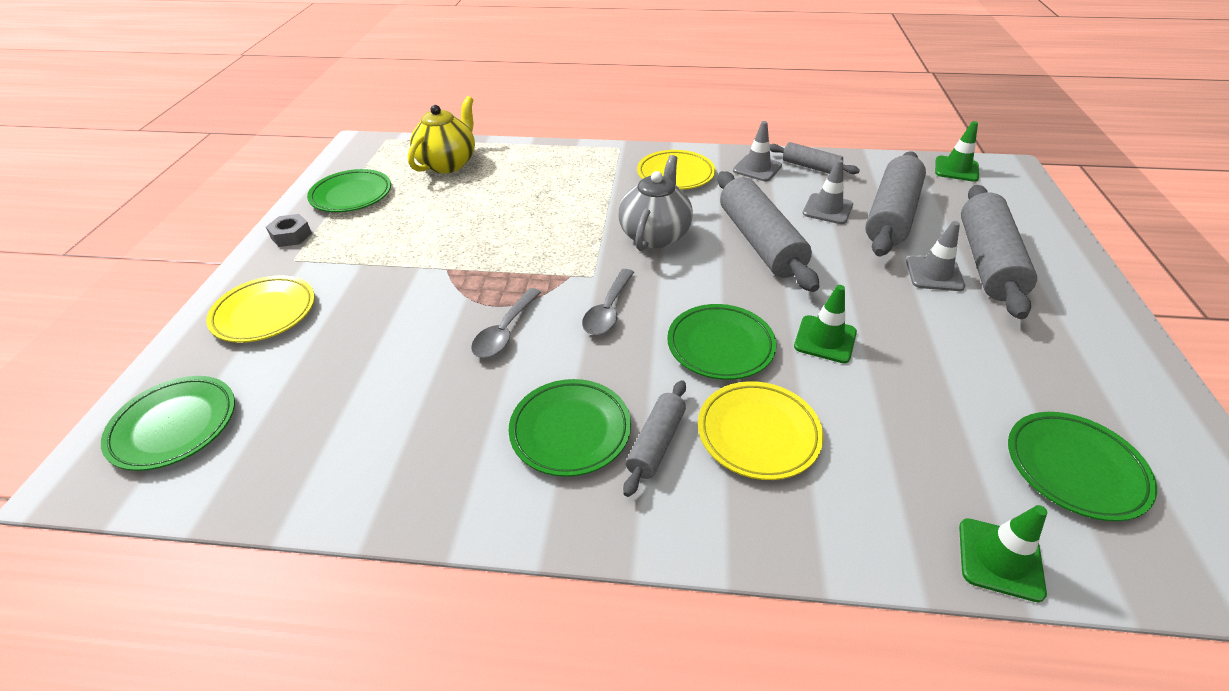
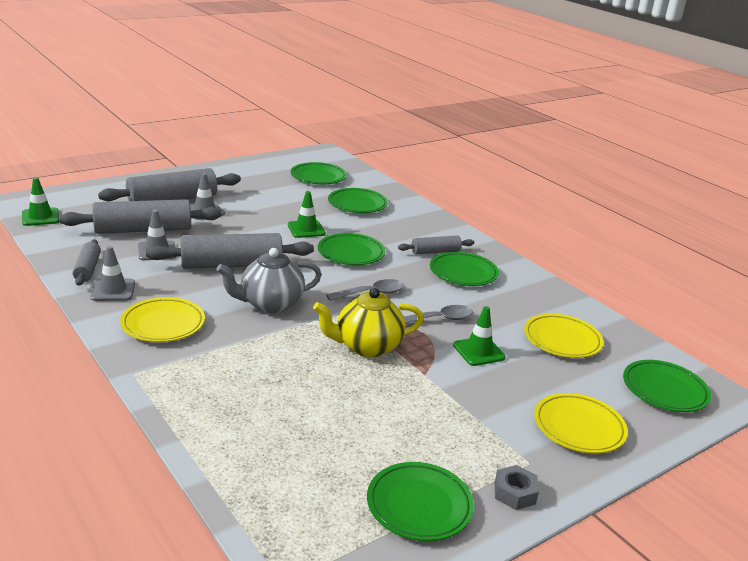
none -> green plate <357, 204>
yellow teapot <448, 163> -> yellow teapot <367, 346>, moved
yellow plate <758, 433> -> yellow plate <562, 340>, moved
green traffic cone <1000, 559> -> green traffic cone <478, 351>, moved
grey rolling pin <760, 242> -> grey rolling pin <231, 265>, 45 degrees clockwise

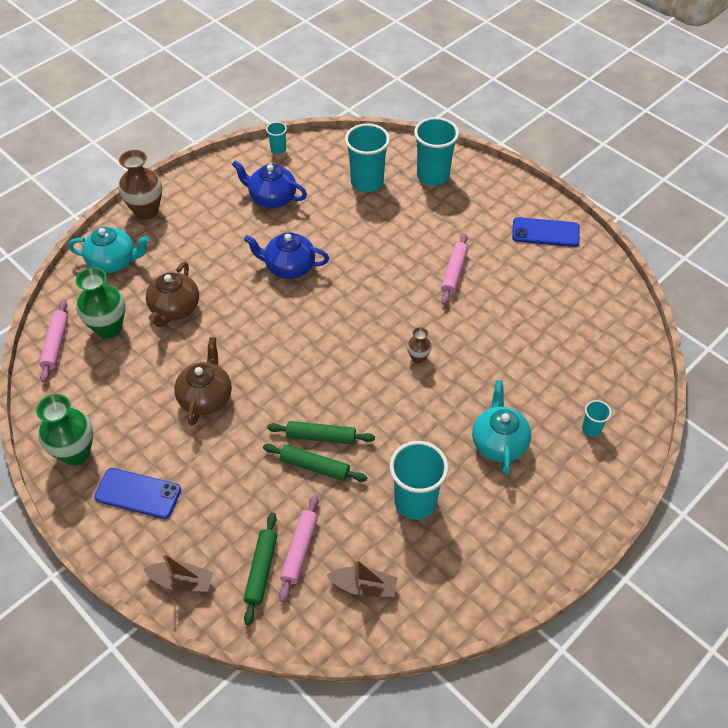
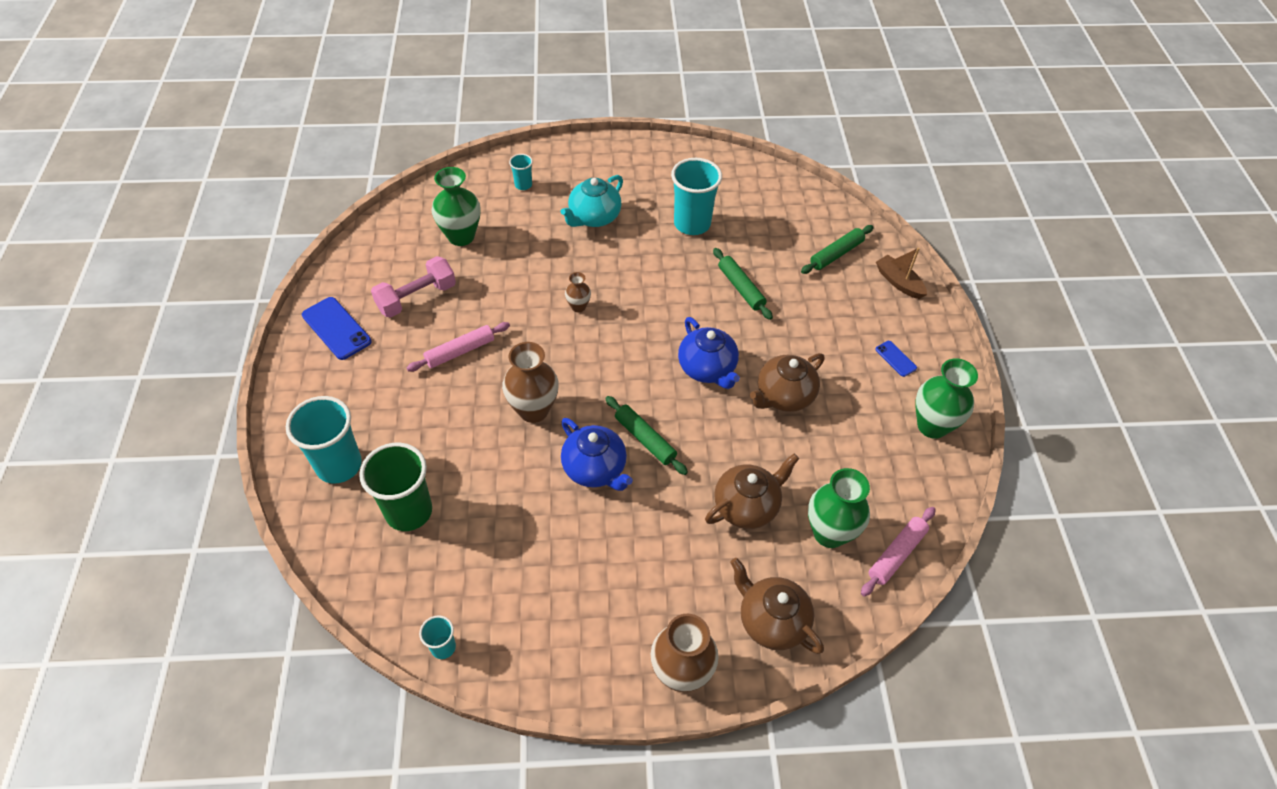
pink rolling pin <300, 550> -> none
brown boat <364, 586> -> none
none -> pink dumbbell <417, 298>
none -> green vase <461, 236>
none -> brown vase <533, 410>
blue teapot <272, 198> -> blue teapot <707, 369>, moved
green rolling pin <321, 436> -> green rolling pin <645, 439>, moved
turquoise teapot <113, 262> -> brown teapot <771, 621>
turquoise cup <367, 182> -> green cup <409, 511>
blue phone <138, 493> -> blue phone <895, 359>, x0.54

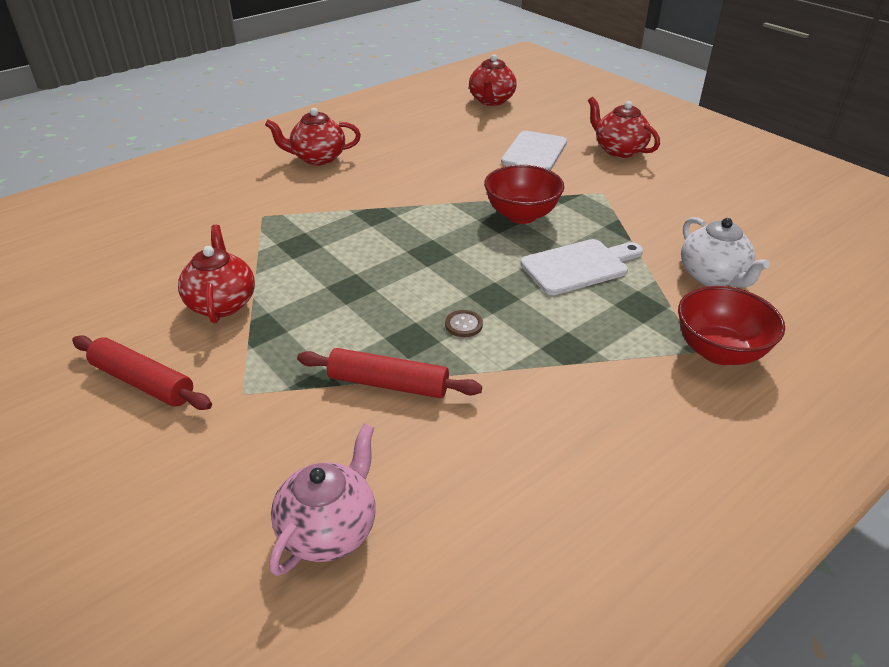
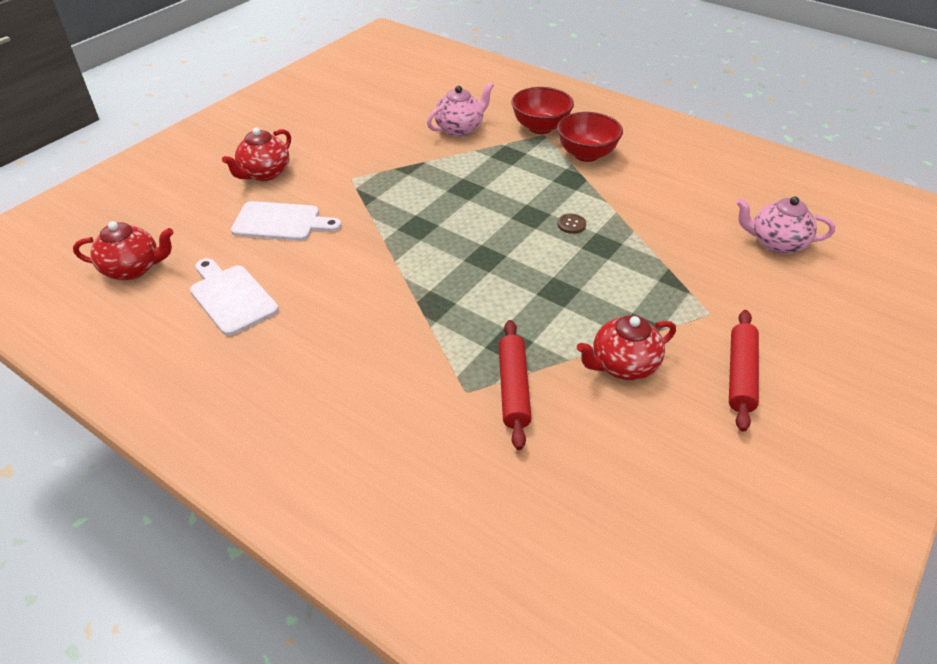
red teapot <318, 158> -> none
red rolling pin <388, 384> -> red rolling pin <513, 388>, moved
red bowl <521, 215> -> red bowl <586, 154>, moved
white cutting board <579, 266> -> white cutting board <231, 297>, moved
white teapot <712, 277> -> pink teapot <460, 129>

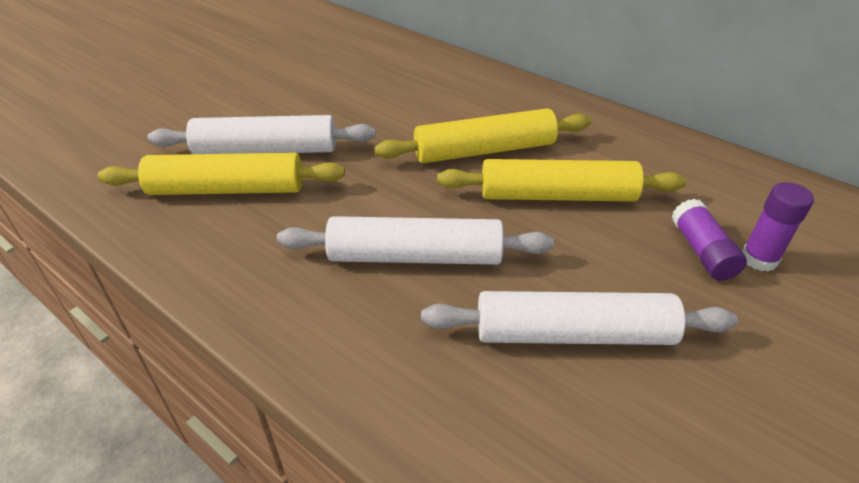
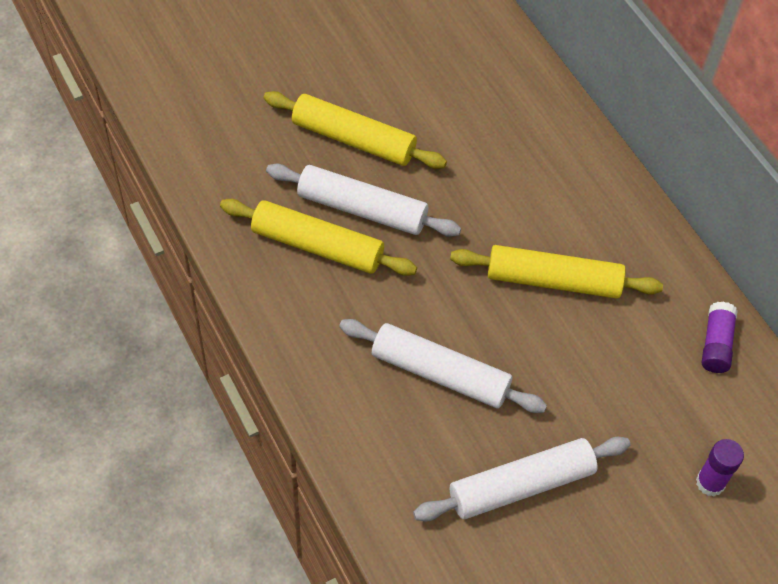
yellow rolling pin <557, 195> -> yellow rolling pin <353, 139>, moved
purple glue stick <702, 251> -> purple glue stick <716, 344>, moved
white rolling pin <573, 334> -> white rolling pin <521, 486>, 45 degrees counterclockwise

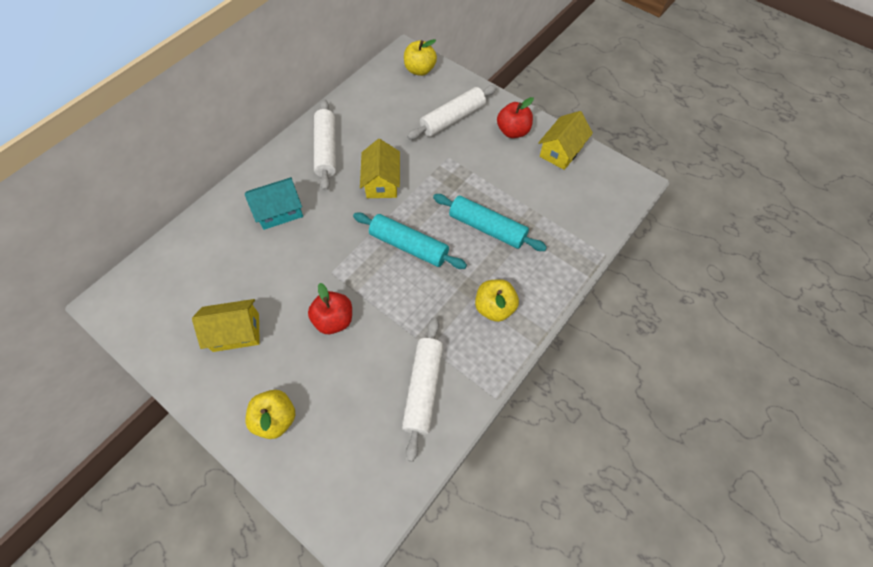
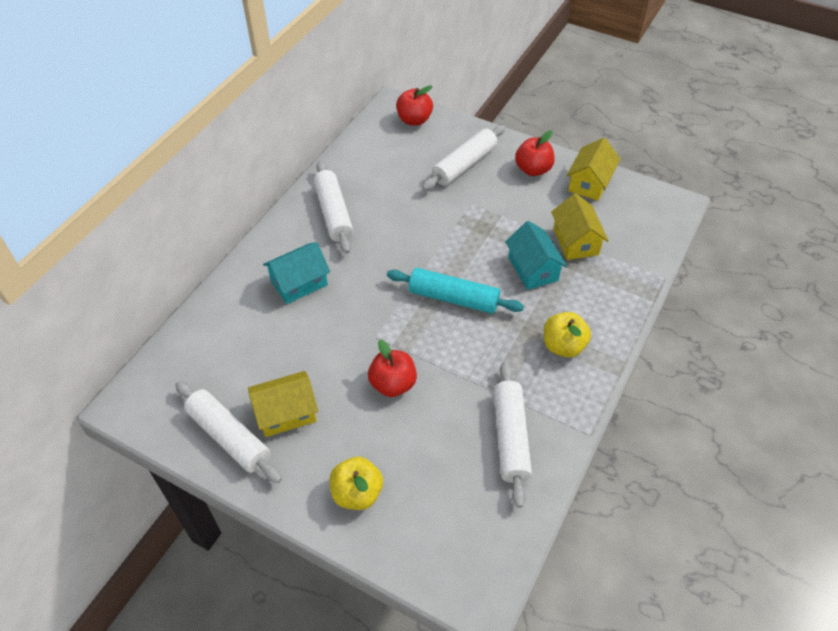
none -> white rolling pin <229, 437>
yellow house <382, 182> -> yellow house <575, 241>, moved
turquoise rolling pin <487, 228> -> turquoise house <533, 269>
yellow apple <420, 70> -> red apple <414, 120>

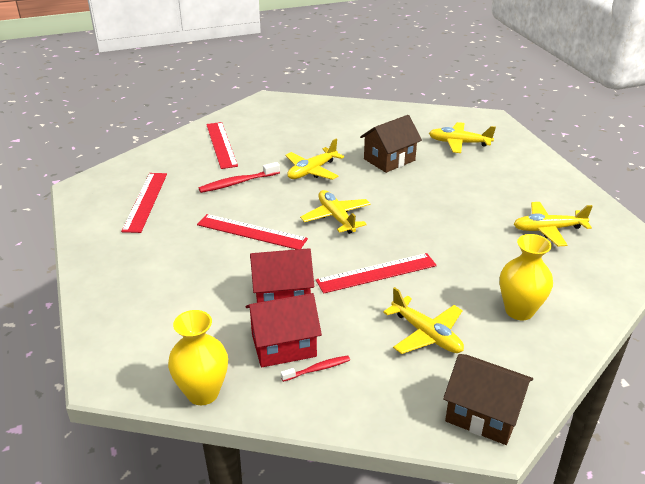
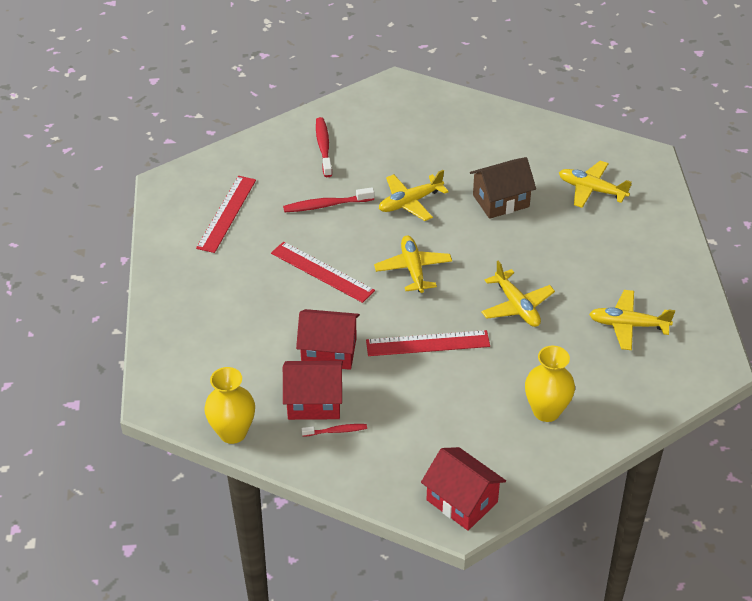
yellow plane <426, 334> -> yellow plane <517, 306>, moved
red ruler <221, 144> -> red toothbrush <323, 147>
brown house <483, 414> -> red house <462, 501>

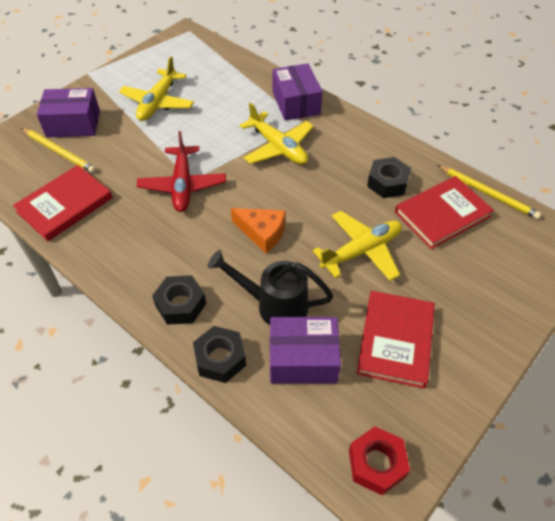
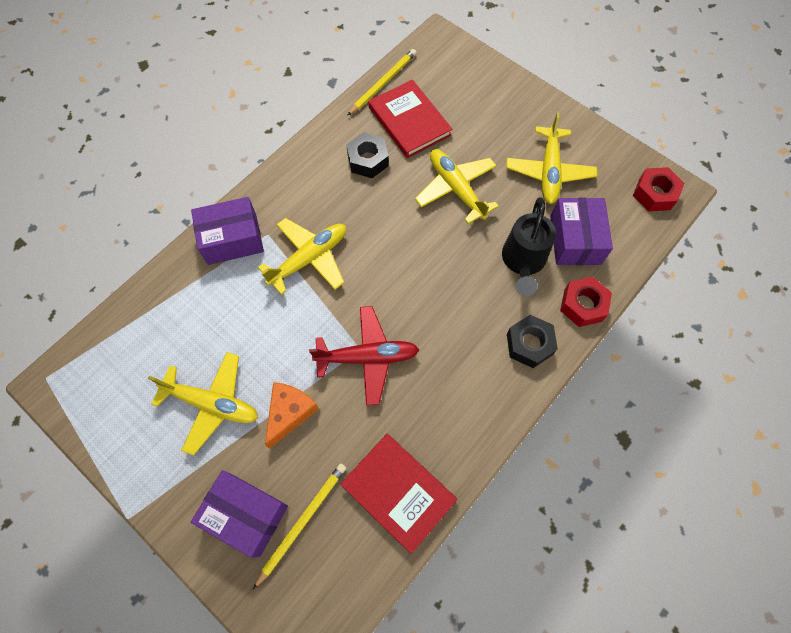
orange cheese <262, 233> -> orange cheese <289, 413>, moved
red book <396, 340> -> yellow plane <549, 171>
black nut <220, 358> -> red nut <583, 305>
purple box <73, 124> -> purple box <246, 515>, 60 degrees counterclockwise

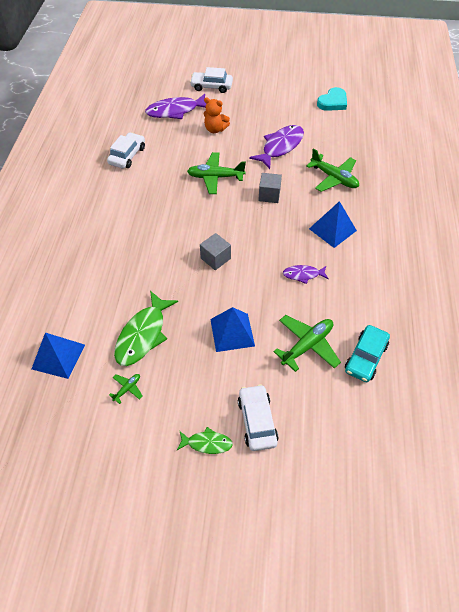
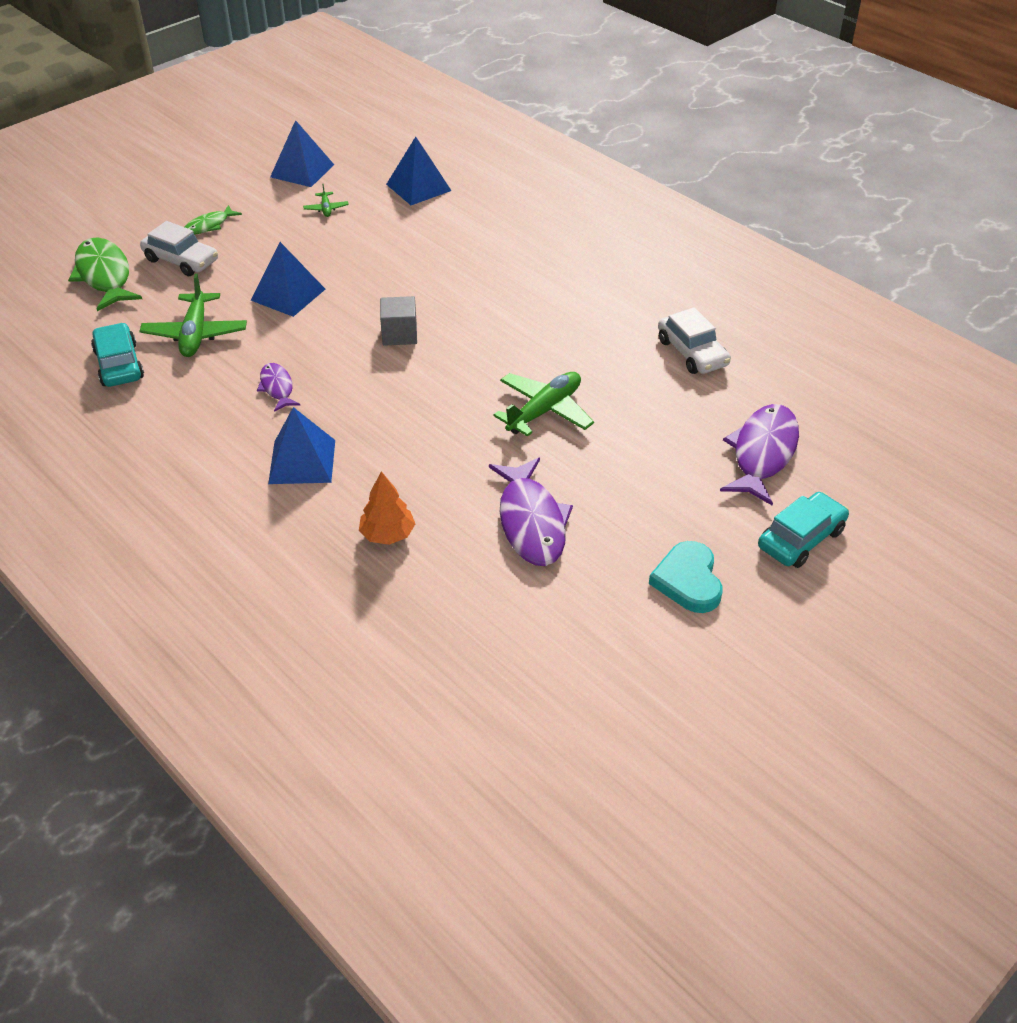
orange teddy bear <215, 129> -> none
grey cube <269, 195> -> none
none -> blue pyramid <302, 170>
green fish <143, 335> -> green fish <104, 276>, moved
turquoise heart <333, 102> -> turquoise heart <688, 581>, moved
green plane <334, 178> -> orange tree <387, 534>
white car <211, 86> -> turquoise car <801, 538>
purple fish <303, 275> -> purple fish <277, 388>, 60 degrees counterclockwise

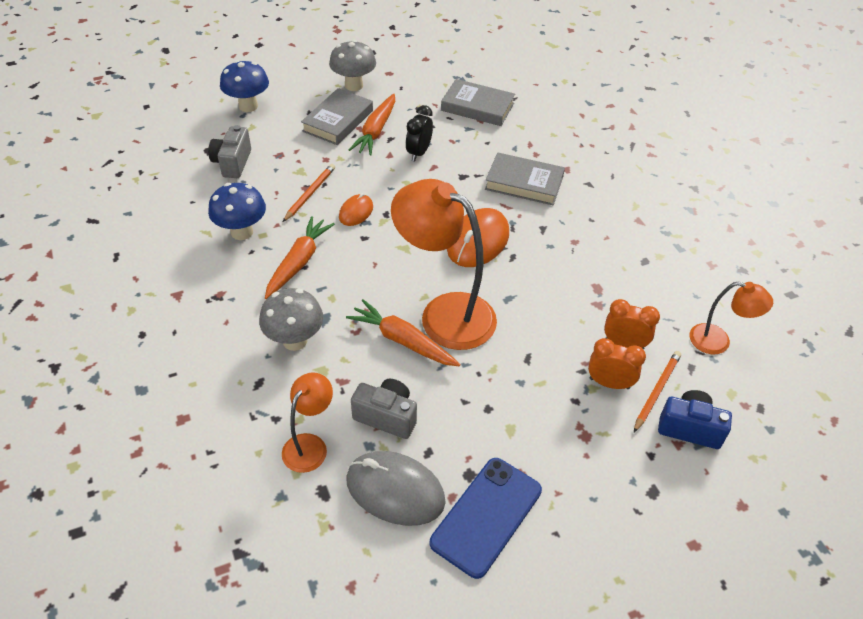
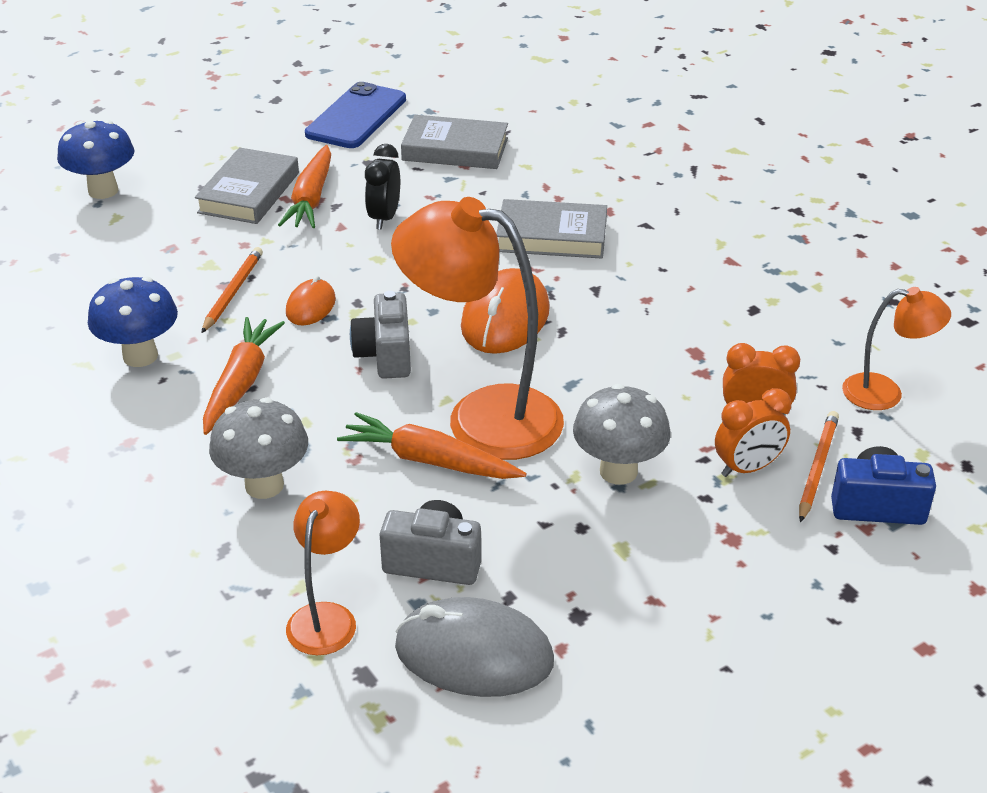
grey camera <232, 163> -> grey camera <385, 355>, moved
grey mushroom <354, 85> -> grey mushroom <618, 471>, moved
blue phone <486, 516> -> blue phone <356, 117>, moved
orange clock <609, 383> -> orange clock <747, 468>, 150 degrees clockwise

